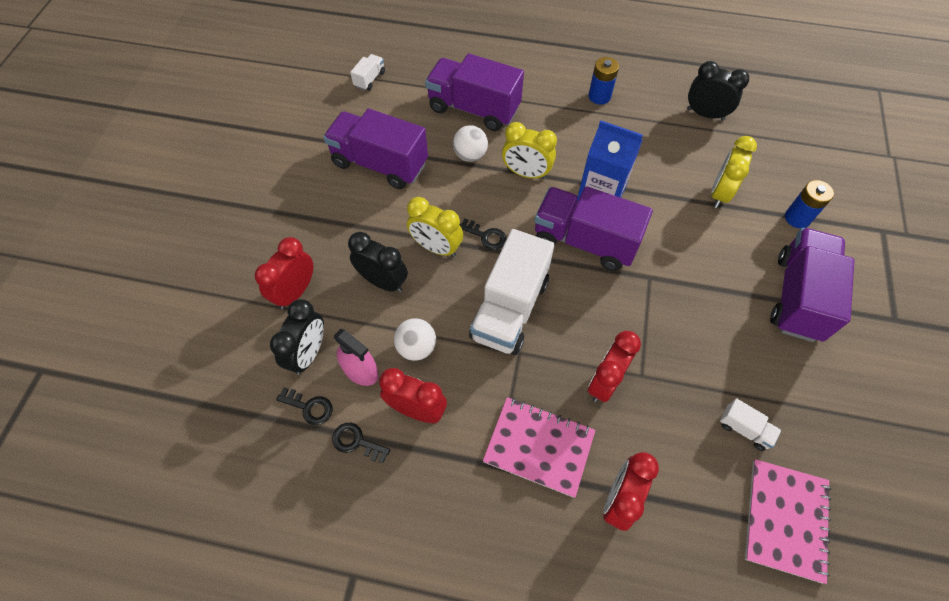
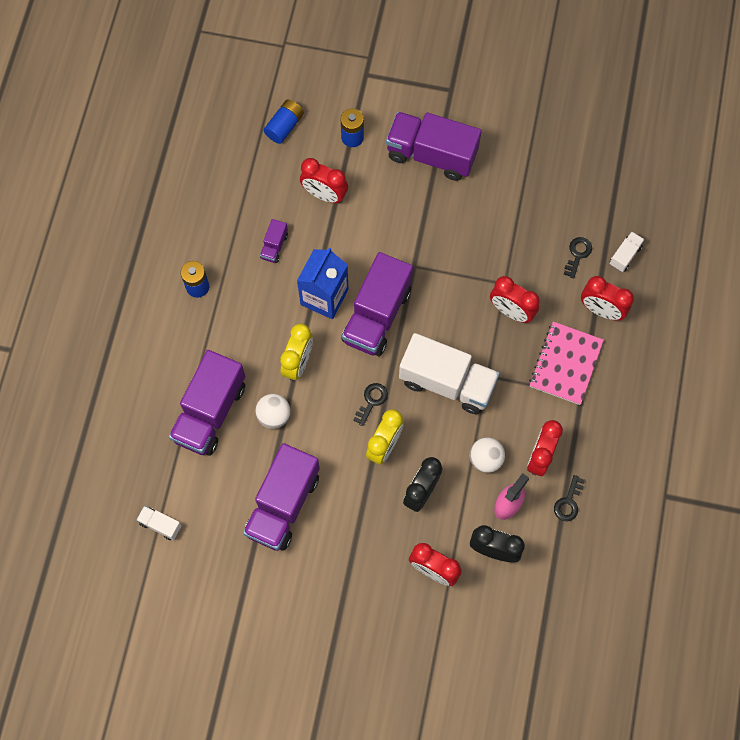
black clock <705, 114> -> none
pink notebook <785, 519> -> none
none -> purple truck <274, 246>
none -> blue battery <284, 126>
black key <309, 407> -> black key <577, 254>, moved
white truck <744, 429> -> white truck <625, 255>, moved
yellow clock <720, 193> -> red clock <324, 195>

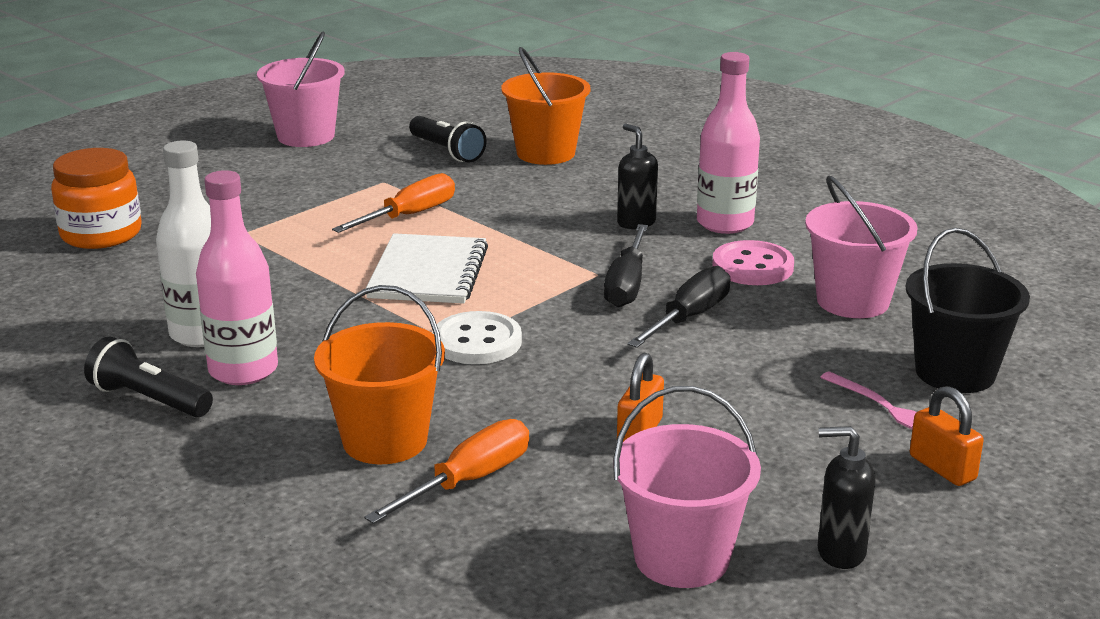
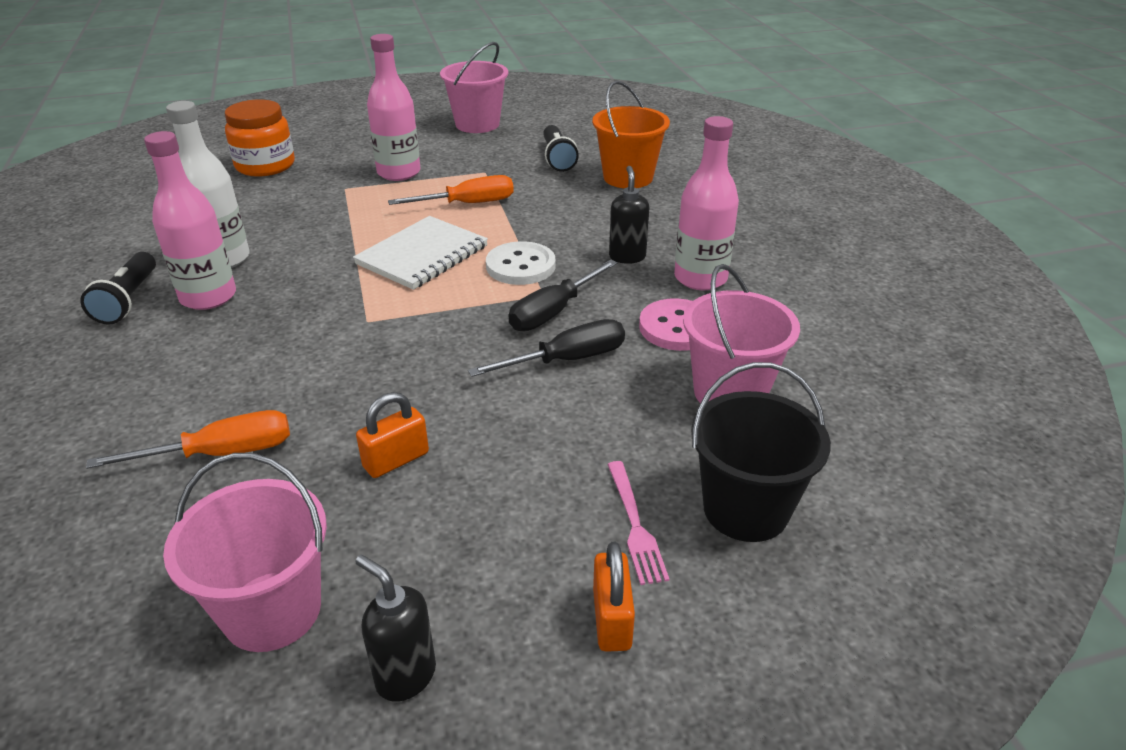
orange bucket <385, 440> -> none
none -> pink bottle <399, 173>
white button <477, 342> -> white button <520, 266>, moved
black flashlight <149, 399> -> black flashlight <128, 300>, 150 degrees counterclockwise

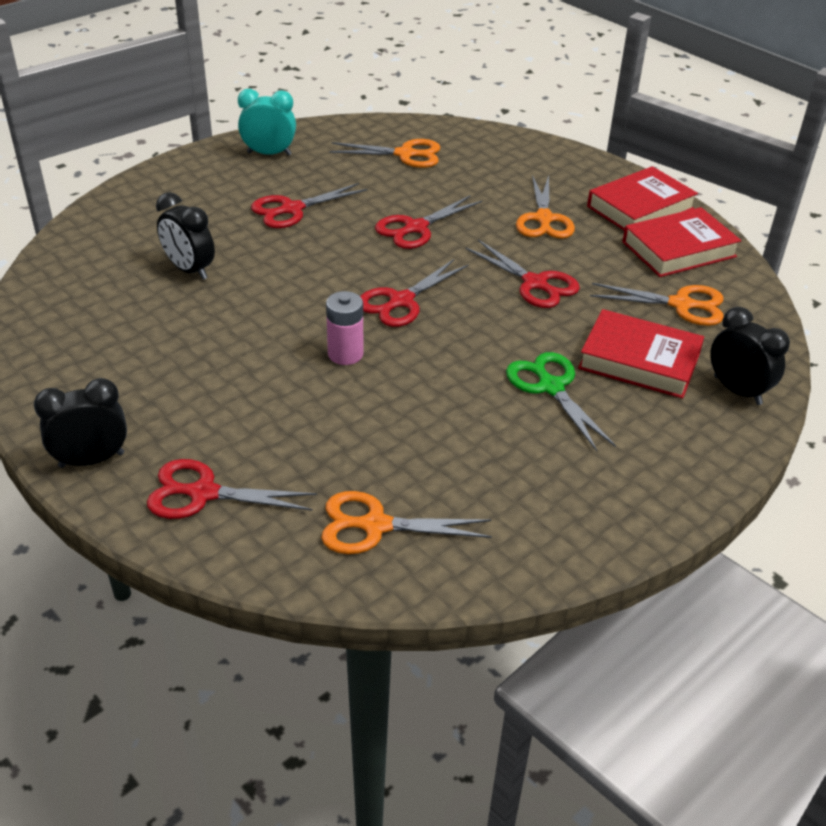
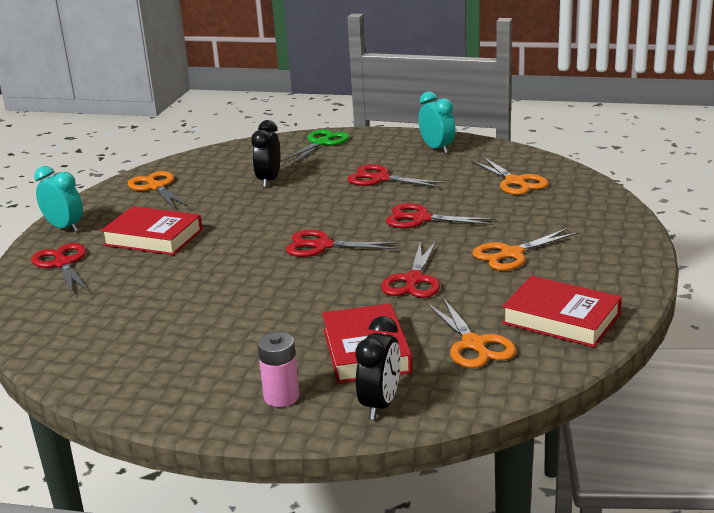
orange scissors <375, 526> -> orange scissors <156, 187>, moved
pink battery <345, 354> -> pink battery <281, 397>, moved
green scissors <550, 387> -> green scissors <321, 143>, moved
red book <640, 207> -> red book <153, 237>, moved
black clock <91, 460> -> turquoise clock <64, 227>

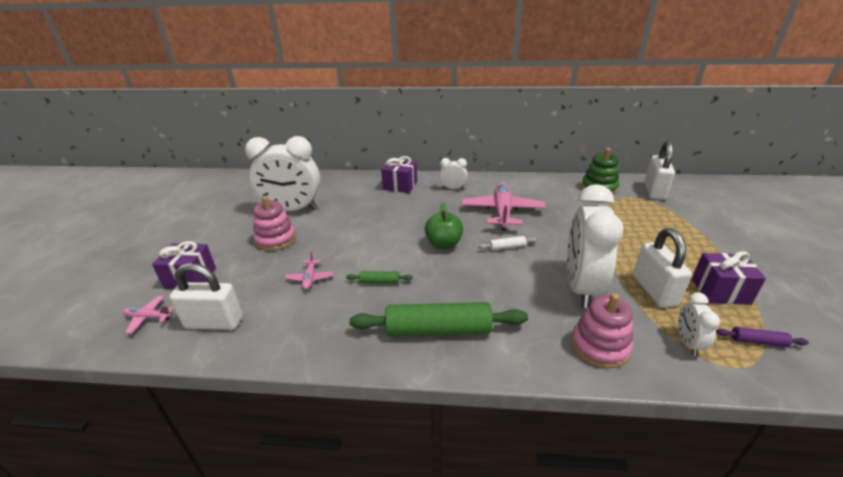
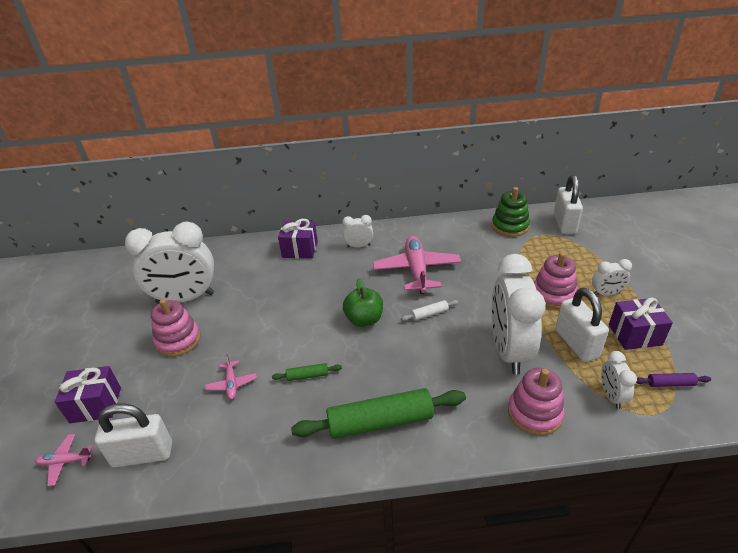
none -> pink stacking toy <553, 295>
none -> white clock <606, 293>

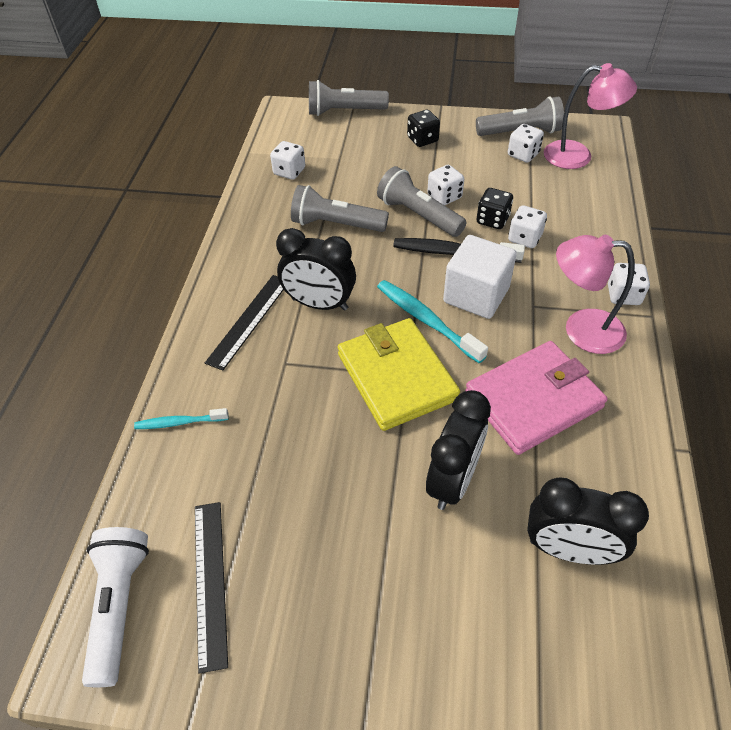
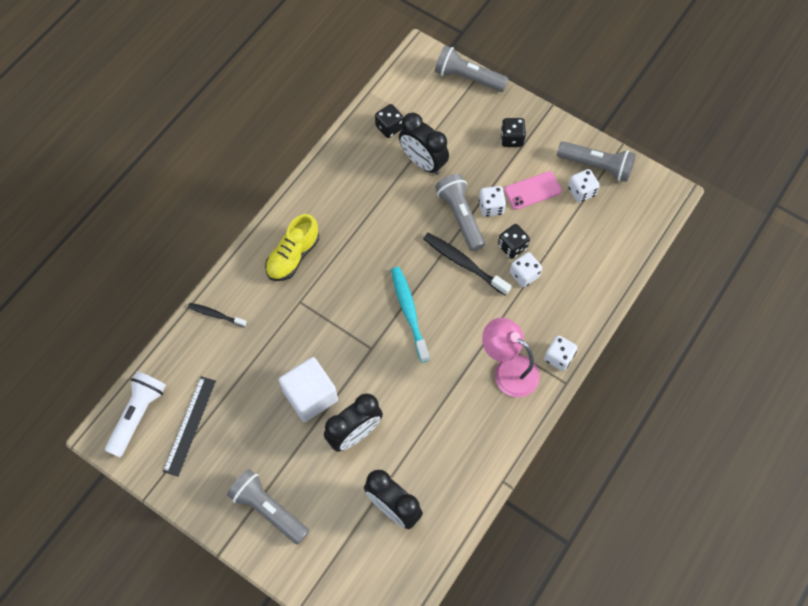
yellow wallet <396, 377> -> none
pink wallet <533, 400> -> none
pink lamp <578, 156> -> none
none -> pink phone <532, 190>
black clock <319, 304> -> black clock <423, 162>, moved
grey flashlight <336, 224> -> grey flashlight <269, 509>, moved
white cube <476, 295> -> white cube <310, 396>, moved
black ruler <249, 320> -> yellow shoe <293, 256>
turquoise toothbrush <180, 422> -> black toothbrush <216, 315>
white dice <289, 171> -> black dice <389, 127>

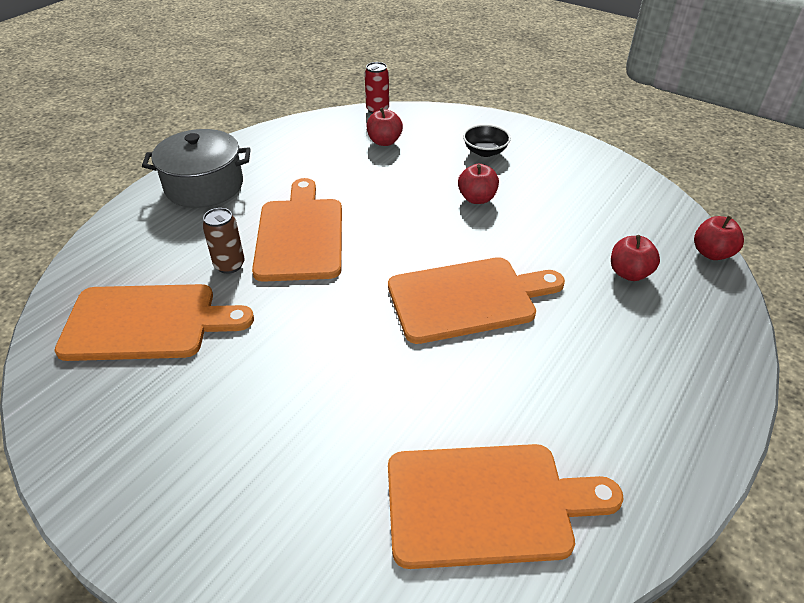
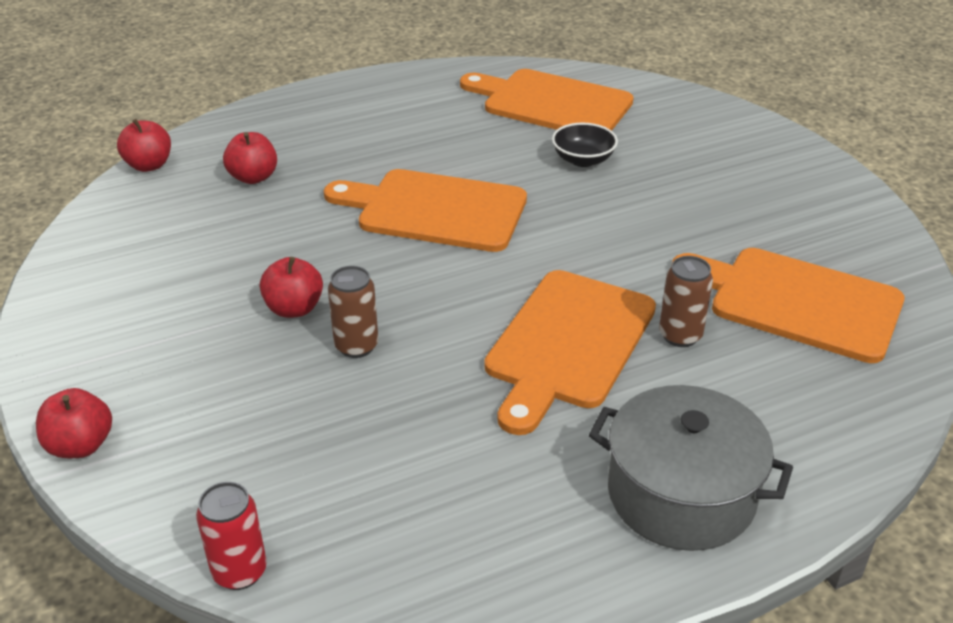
none -> brown can <356, 346>
red apple <384, 142> -> red apple <80, 445>, moved
black bowl <485, 151> -> black bowl <583, 160>, moved

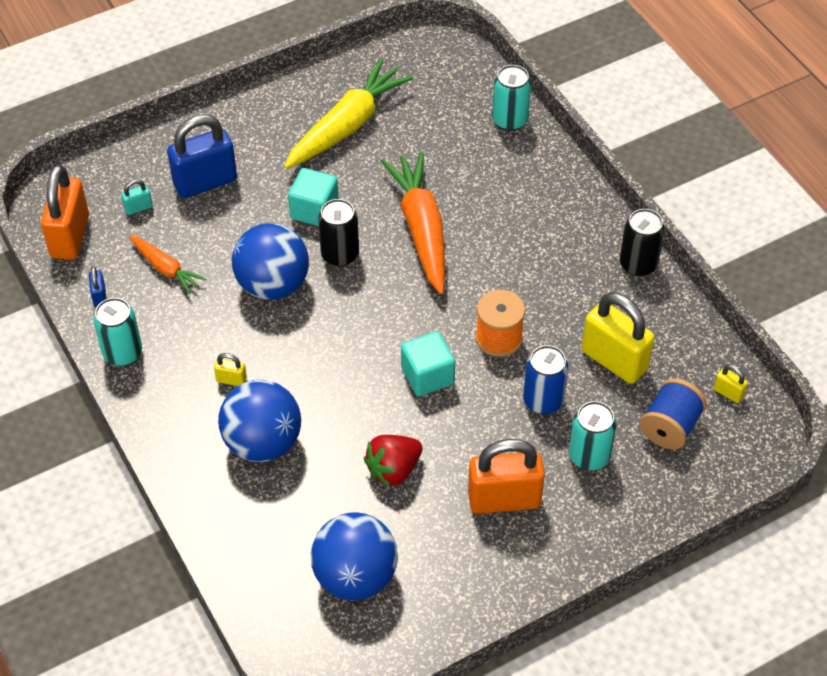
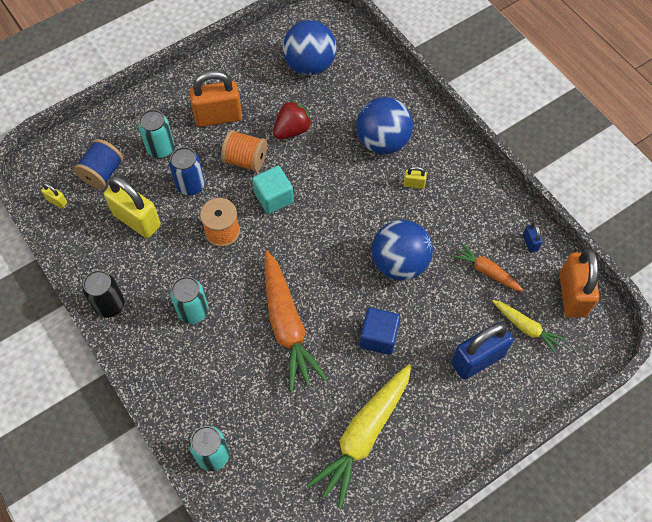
black can <340, 255> -> none
none -> orange spool <245, 160>
turquoise can <122, 353> -> turquoise can <193, 311>, moved
turquoise padlock <138, 208> -> yellow carrot <526, 328>
turquoise cube <314, 210> -> blue cube <378, 337>

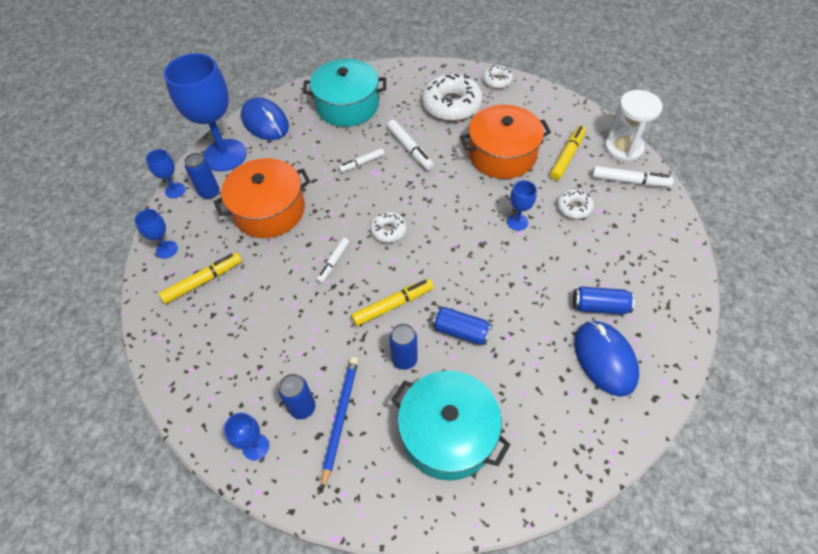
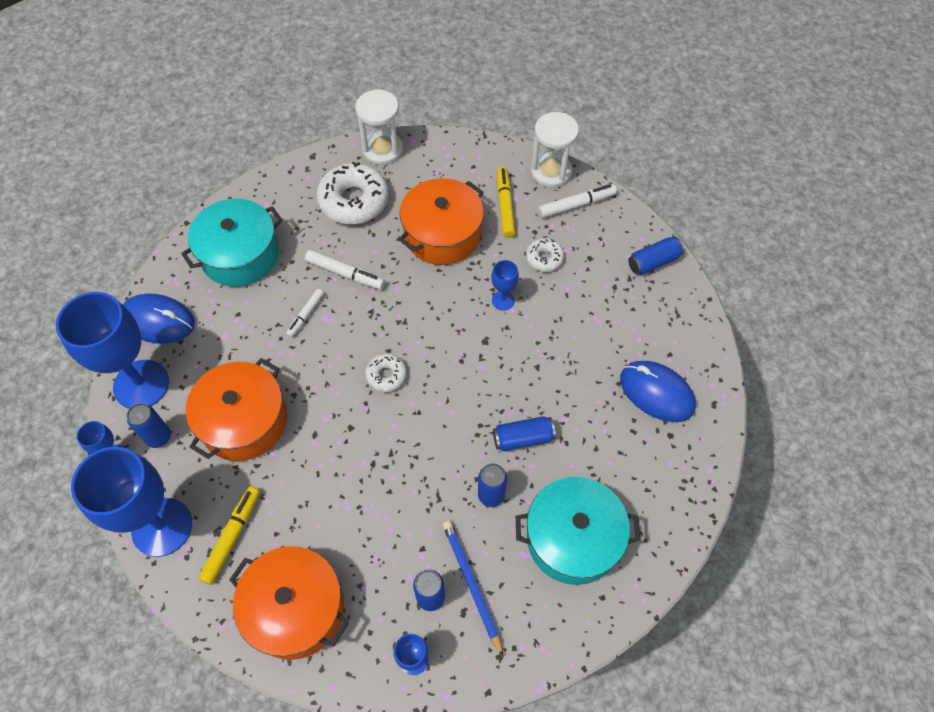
white marker <333, 262> -> none
yellow marker <393, 305> -> none
none -> orange pot <295, 609>
blue can <599, 306> -> blue can <653, 262>, moved
white donut <497, 81> -> white hourglass <382, 150>
blue goblet <167, 249> -> blue goblet <162, 527>, x2.26

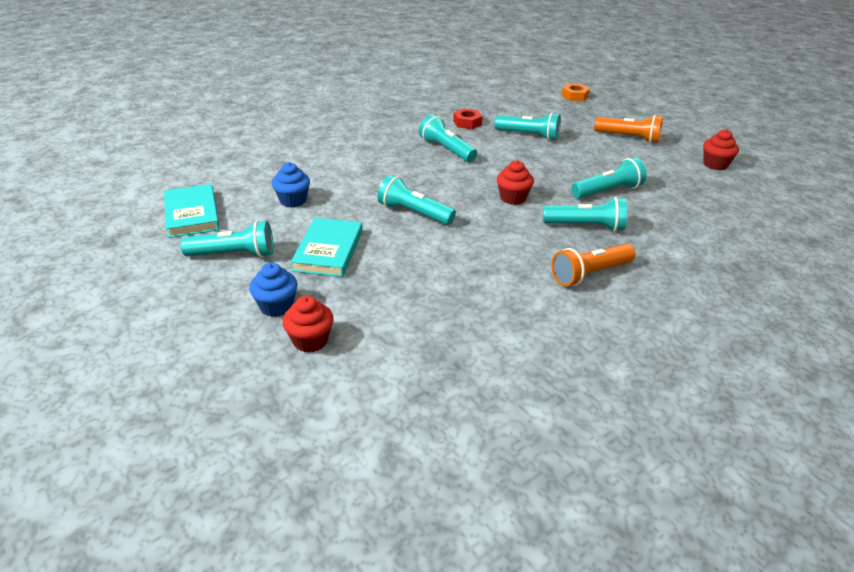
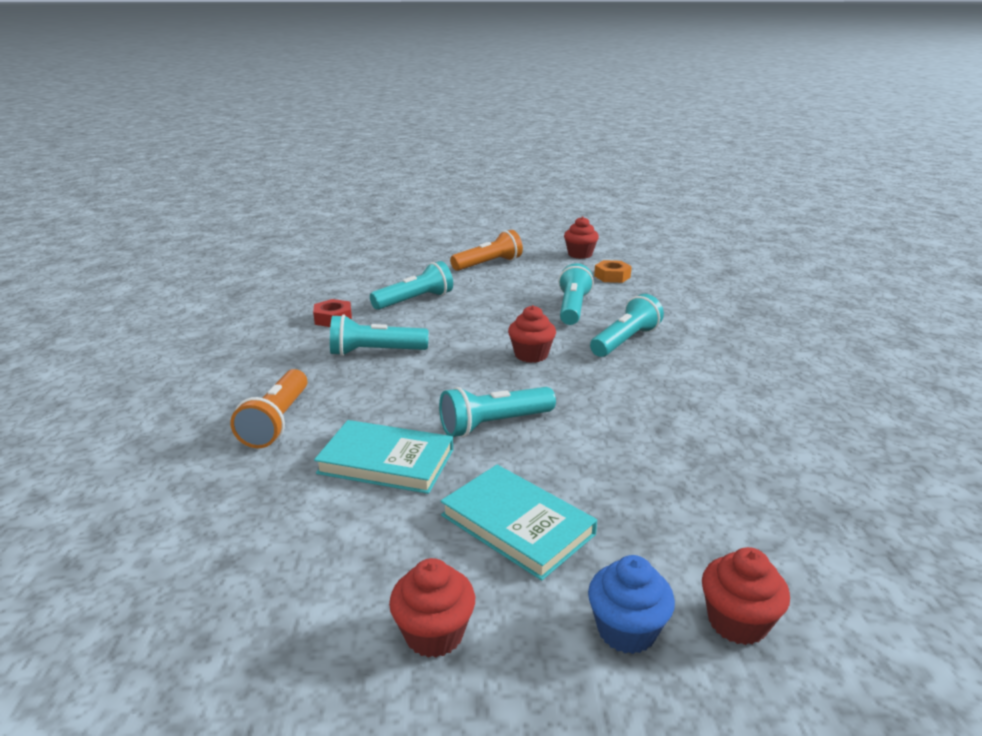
blue cupcake <293, 200> -> none
turquoise book <192, 214> -> turquoise book <386, 461>, moved
orange flashlight <590, 274> -> orange flashlight <277, 422>, moved
orange nut <574, 96> -> orange nut <612, 276>, moved
turquoise flashlight <234, 254> -> red cupcake <434, 634>

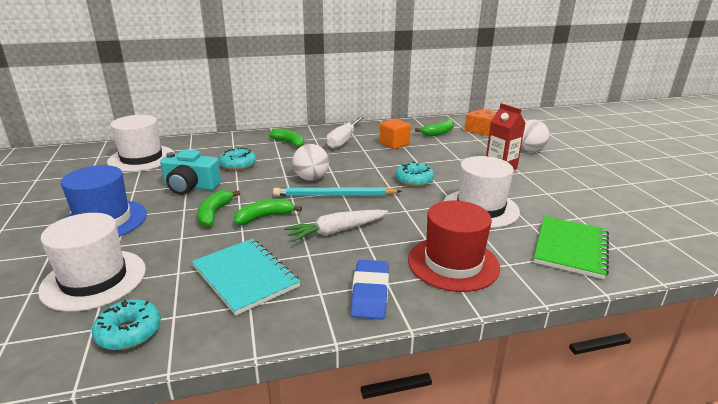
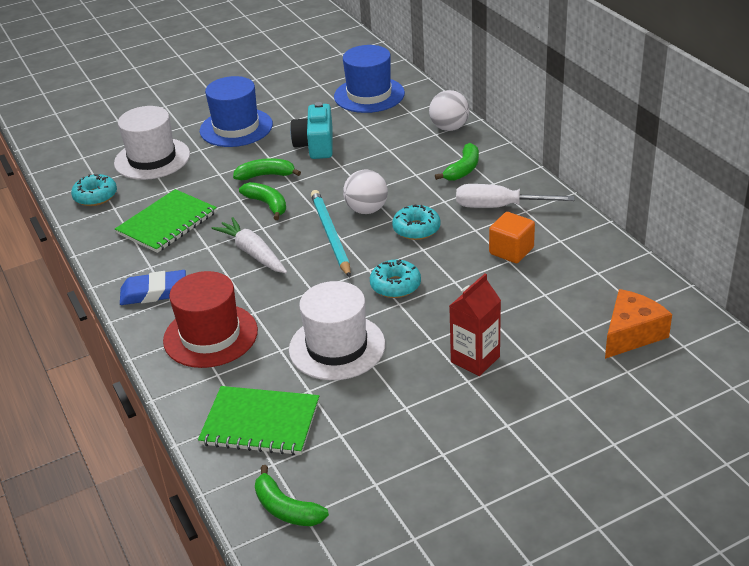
turquoise donut <238, 165> -> turquoise donut <416, 229>, moved
green banana <438, 133> -> green banana <286, 509>, moved
white ball <529, 150> -> white ball <449, 128>, moved
white hat <141, 158> -> blue hat <369, 95>
turquoise notebook <245, 277> -> green notebook <167, 223>

